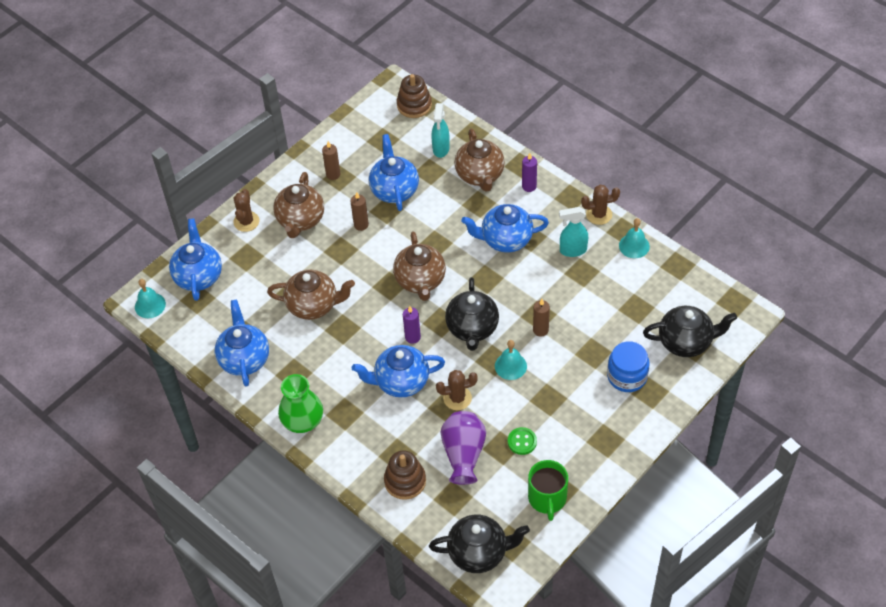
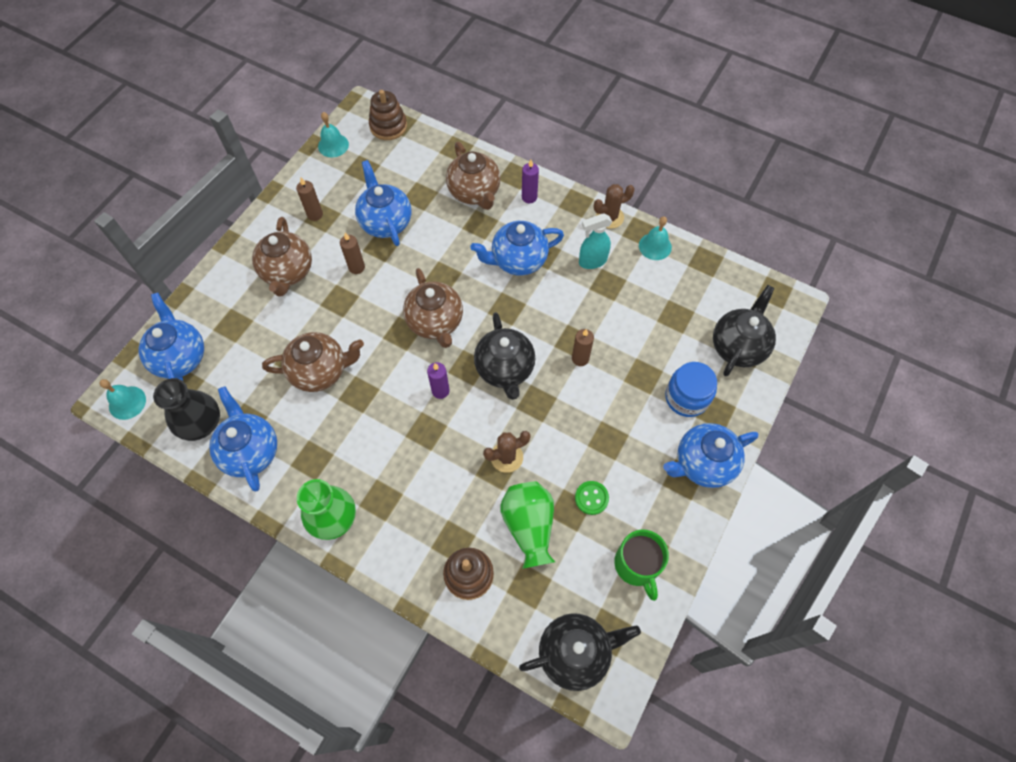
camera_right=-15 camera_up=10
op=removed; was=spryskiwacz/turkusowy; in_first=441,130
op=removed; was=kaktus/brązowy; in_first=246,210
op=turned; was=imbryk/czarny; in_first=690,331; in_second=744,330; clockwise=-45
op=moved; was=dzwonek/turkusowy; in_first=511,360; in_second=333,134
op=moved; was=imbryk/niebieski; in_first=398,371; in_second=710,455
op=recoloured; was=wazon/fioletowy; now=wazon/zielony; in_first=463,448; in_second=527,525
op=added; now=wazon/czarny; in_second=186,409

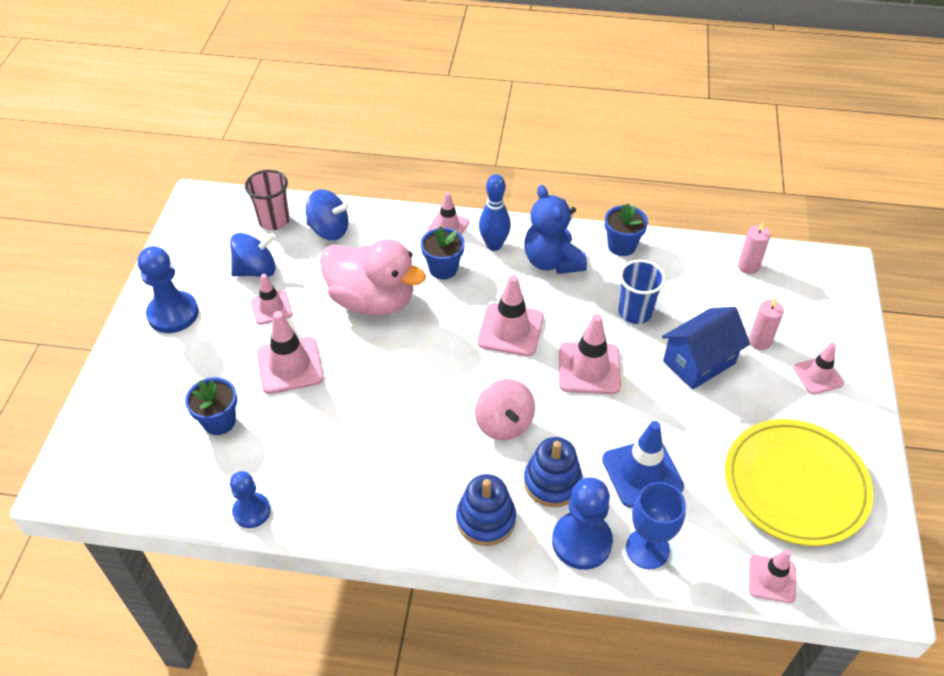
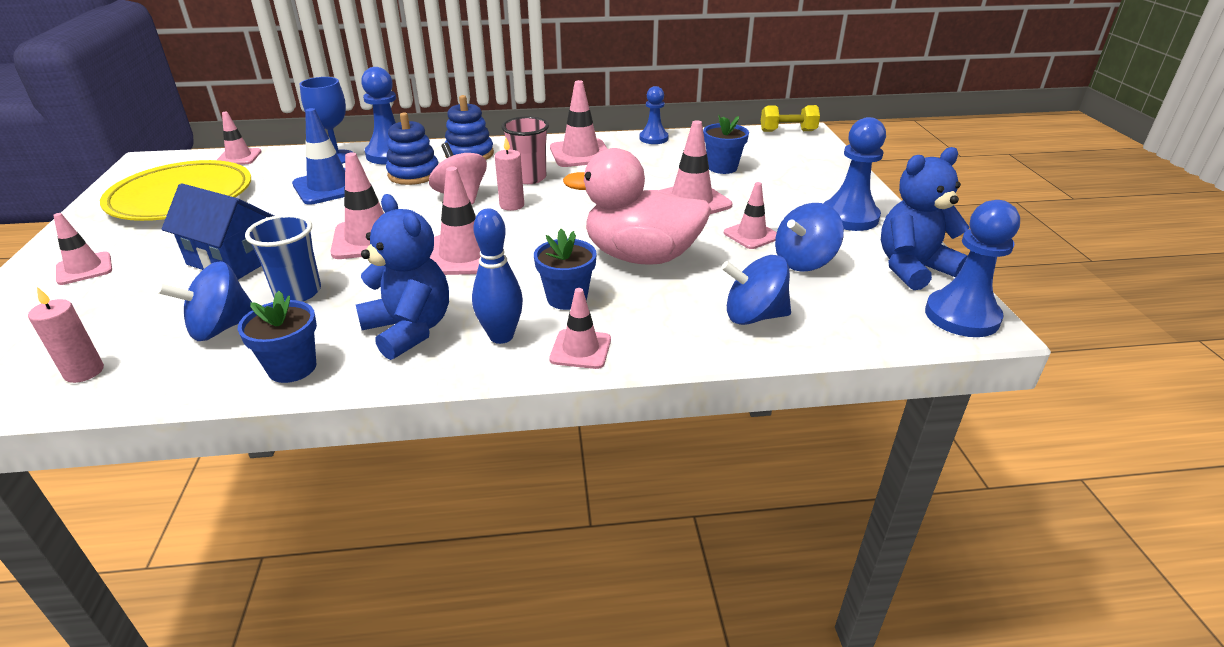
camera_right=165 camera_up=-15
op=moved; was=szklanka/różowy; in_first=267,200; in_second=525,150
op=moved; was=świeca/różowy; in_first=766,324; in_second=509,174
op=turned; was=domek/niebieski; in_first=706,348; in_second=218,231; clockwise=75
op=added; now=pachołek/różowy; in_second=579,123
op=added; now=hantel/żółty; in_second=790,118
op=added; now=miś/niebieski; in_second=925,218
op=added; now=pionek/niebieski; in_second=972,268
op=added; now=bączek/niebieski; in_second=205,301

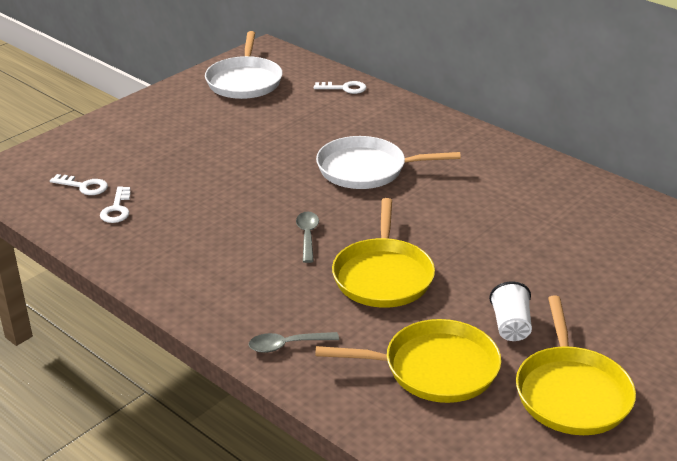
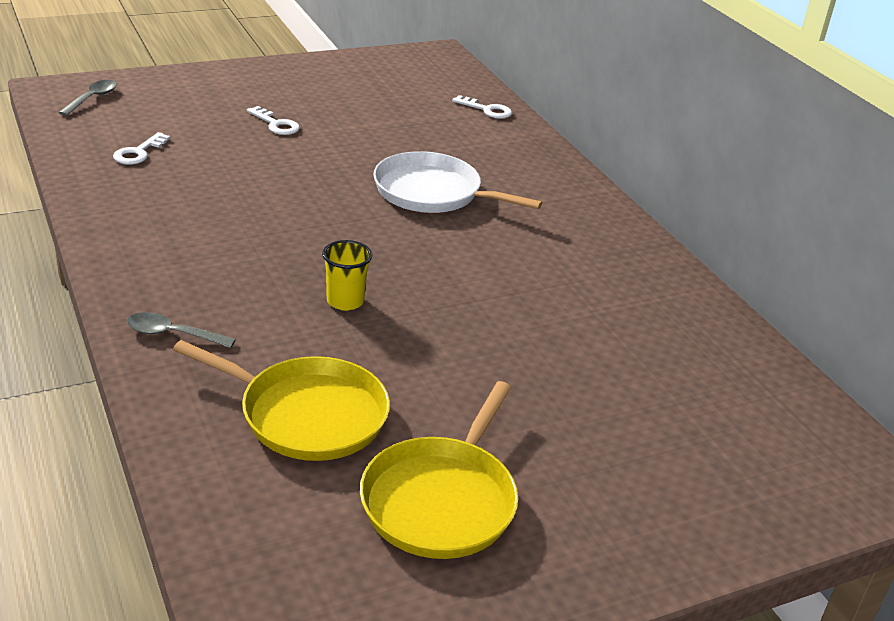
camera_right=20 camera_up=0
op=removed; was=patelnia/biały; in_first=243,65
op=moved; was=klucz/biały; in_first=79,184; in_second=273,120
op=replaced; was=patelnia/żółty; now=szklanka/żółty; in_first=383,253; in_second=347,275
op=moved; was=łyżka/szary; in_first=307,237; in_second=88,98
op=removed; was=szklanka/biały; in_first=510,311

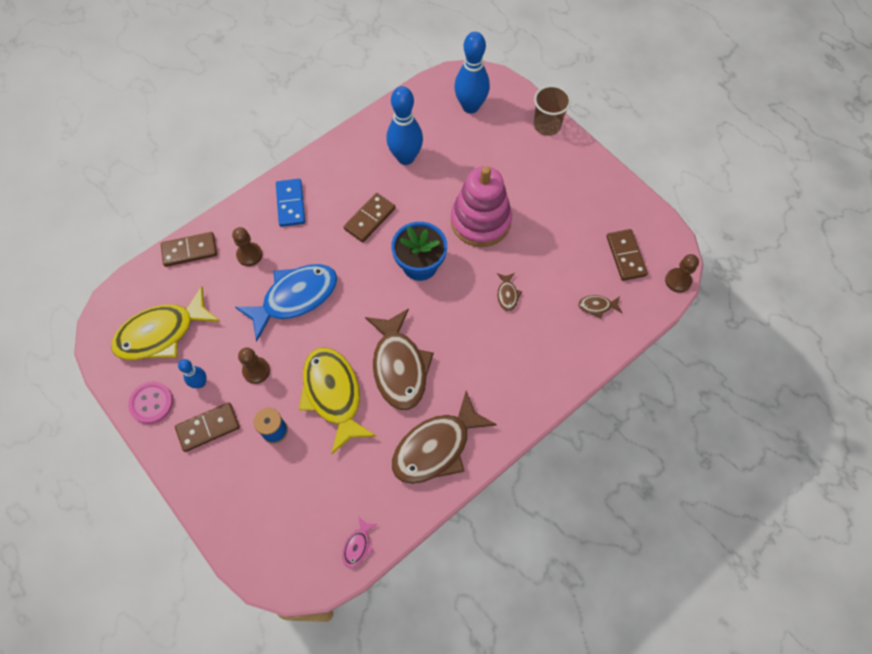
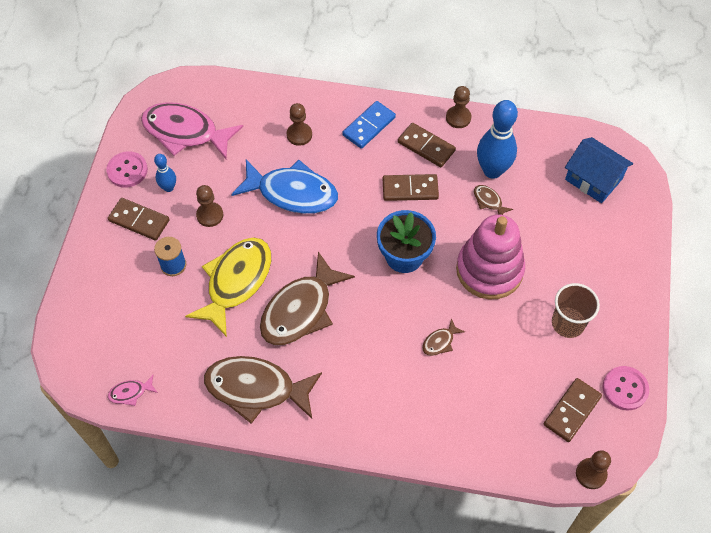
camera_right=50 camera_up=-5
op=replaced; was=kręgiel/niebieski; now=domek/niebieski; in_first=472,73; in_second=599,170
op=moved; was=szklanka/brązowy; in_first=552,110; in_second=576,310
op=moved; was=kostka domina/brązowy; in_first=189,249; in_second=427,145
op=recoloured; was=ryba/żółty; now=ryba/różowy; in_first=165,323; in_second=192,130
op=moved; was=ryba/brązowy; in_first=600,307; in_second=493,200
op=added; now=pionek/brązowy; in_second=458,107
op=added; now=guzik/różowy; in_second=625,388

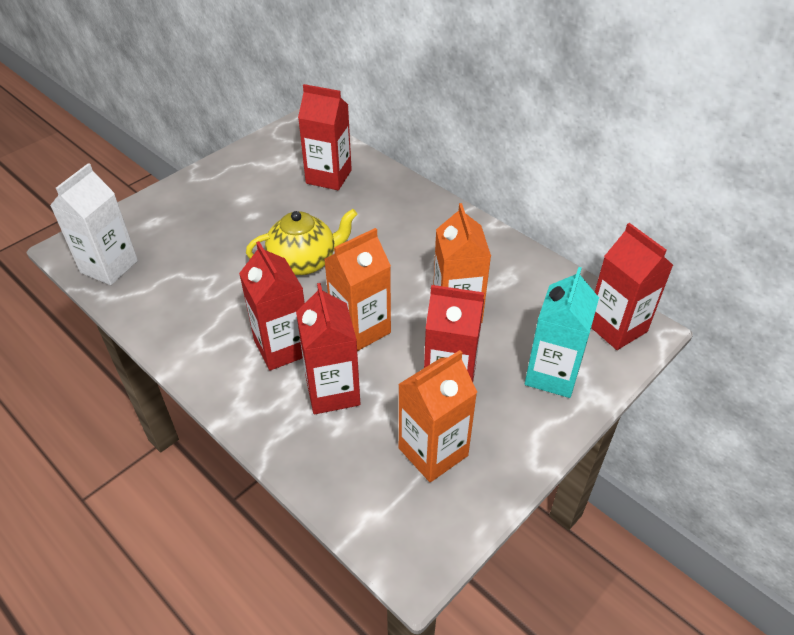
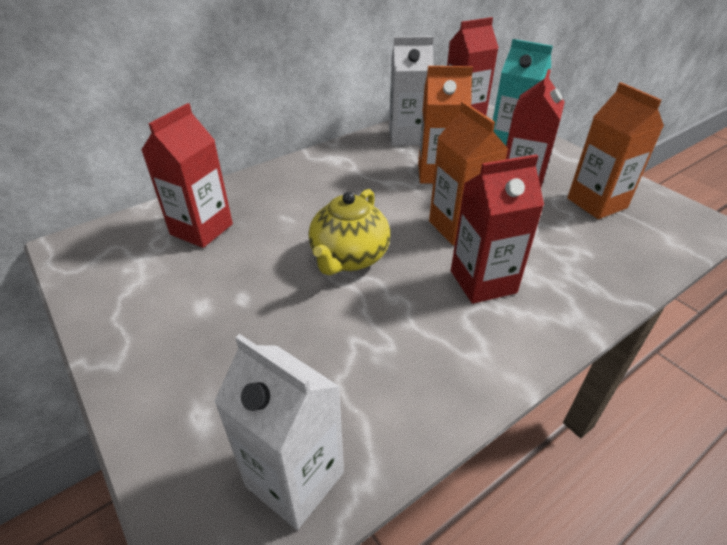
camera_right=-80 camera_up=-5
op=turned; was=imbryk/żółty; in_first=301,242; in_second=349,232; clockwise=-150
op=removed; was=karton mleka/czerwony; in_first=328,348
op=added; now=karton mleka/biały; in_second=411,90

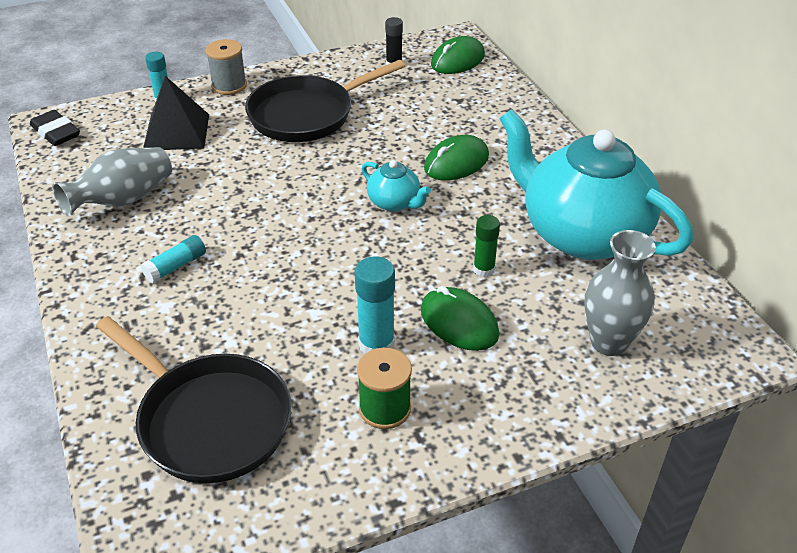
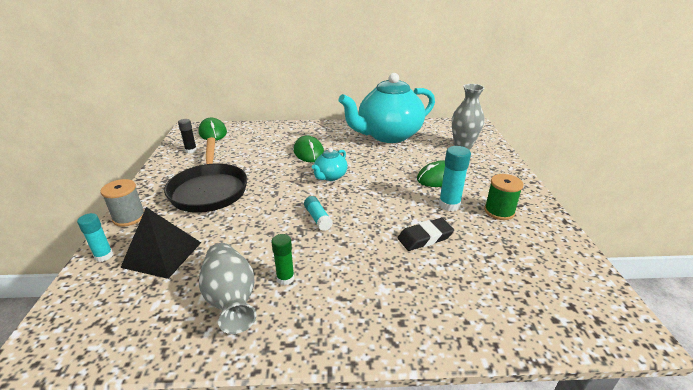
camera_right=-70 camera_up=-10
op=moved; was=gumka do mazania/czarny; in_first=55,128; in_second=425,234
op=turned; was=imbryk/turkusowy; in_first=396,186; in_second=330,164; clockwise=150
op=moved; was=klej w sztyfcie/zielony; in_first=486,246; in_second=283,259
op=moved; was=klej w sztyfcie/turkusowy; in_first=173,259; in_second=318,213
op=removed; was=patelnia/czarny; in_first=194,399

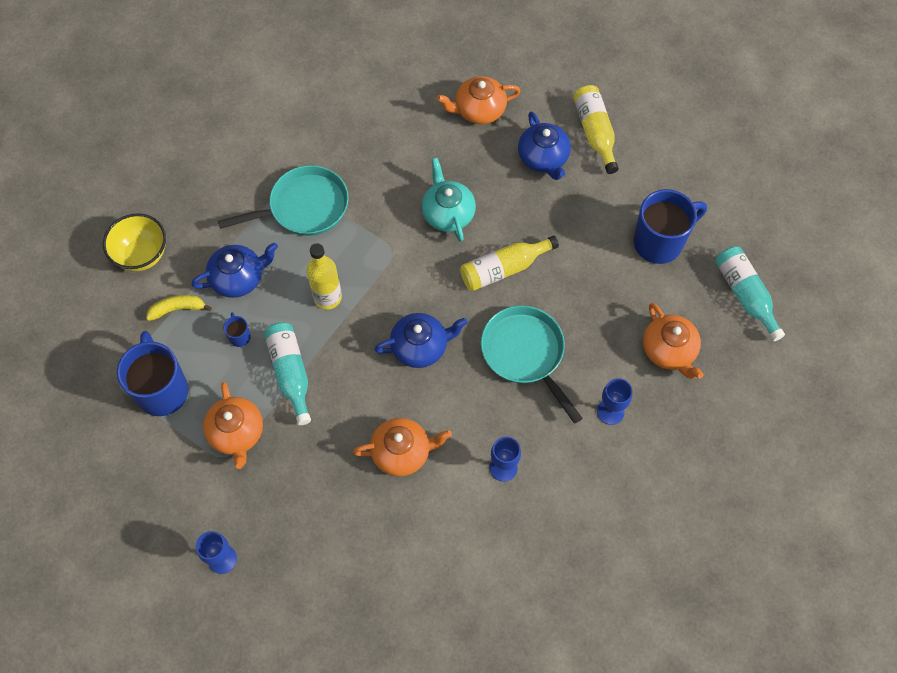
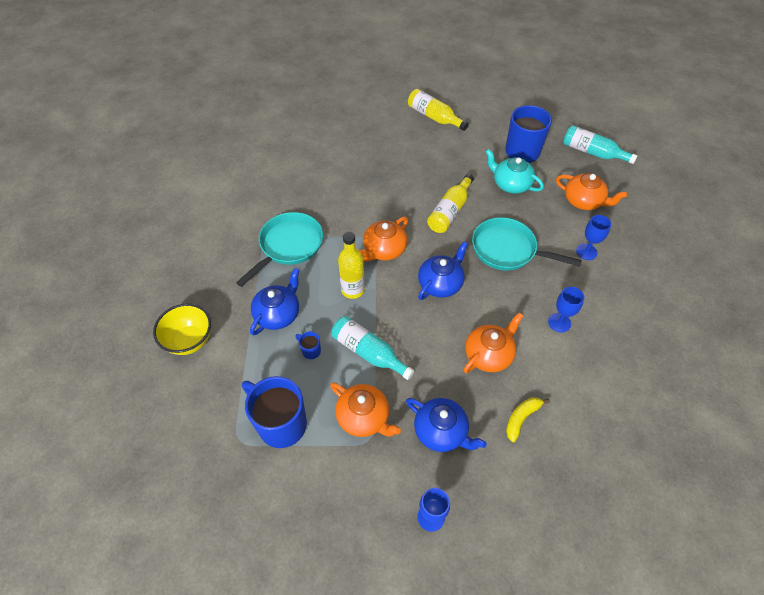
camera_right=-35 camera_up=-10
op=moved; was=imbryk/pomarańczowy; in_first=478,100; in_second=383,239
op=moved; was=imbryk/niebieski; in_first=544,145; in_second=446,425
op=moved; was=imbryk/turkusowy; in_first=449,200; in_second=515,171
op=moved; was=banan/żółty; in_first=179,308; in_second=528,419

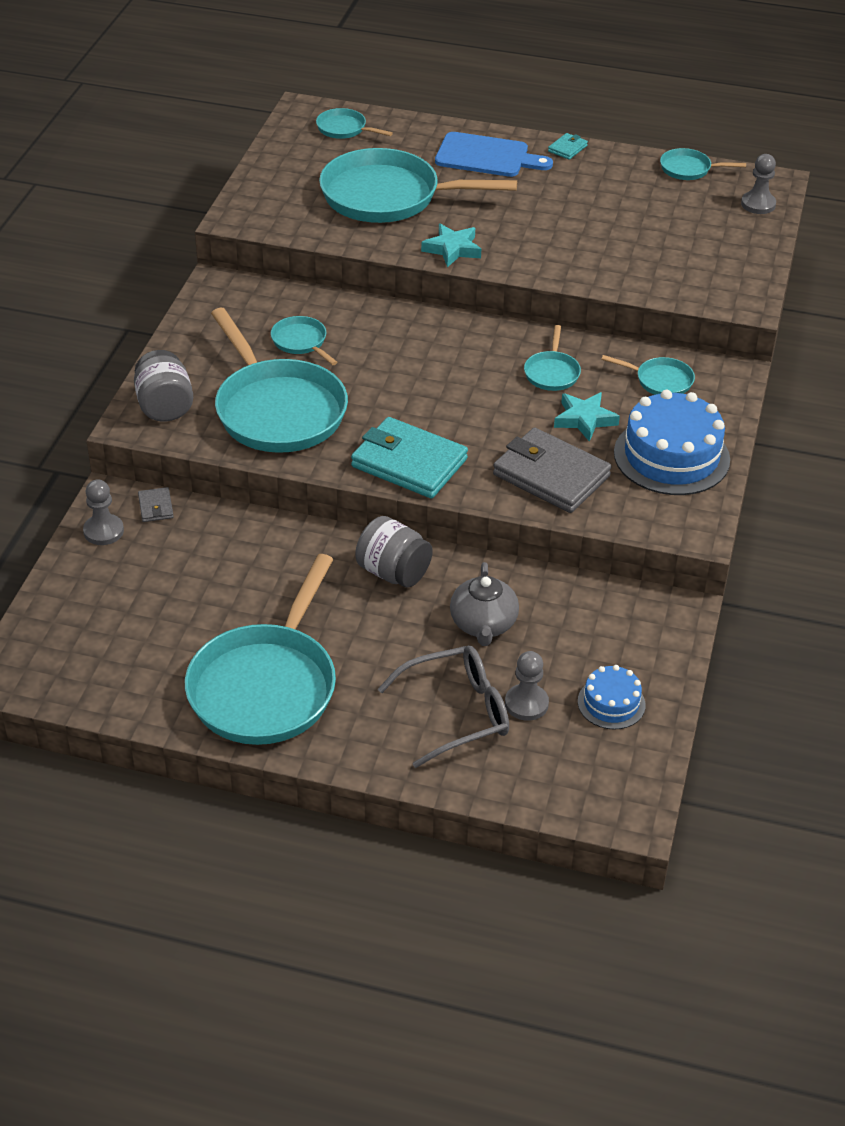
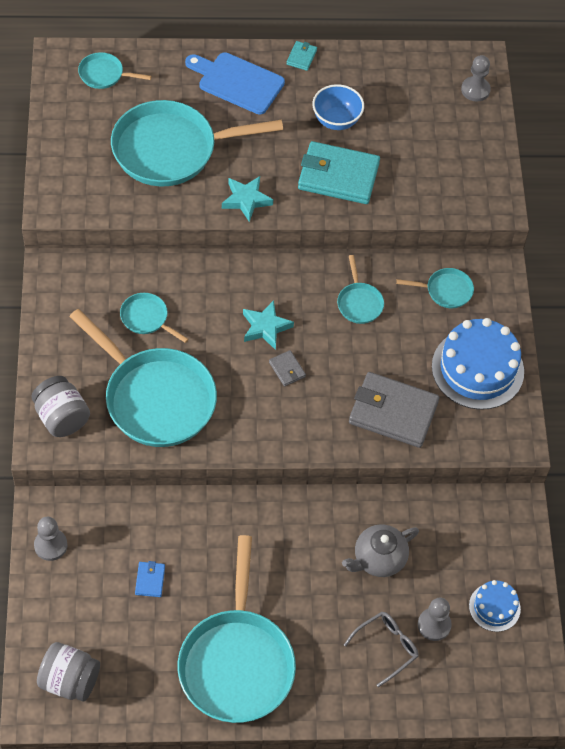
camera_right=-20 camera_up=15
op=turned; was=deska do krojenia/niebieski; in_first=494,154; in_second=235,83; clockwise=-150
op=removed; was=patelnia/turkusowy; in_first=703,164
op=moved; was=gwiazda/turkusowy; in_first=587,417; in_second=268,325
op=moved; was=portfel/turkusowy; in_first=409,457; in_second=339,172
op=moved; was=portfel/szary; in_first=156,504; in_second=287,368
op=moved; was=słoik/szary; in_first=394,552; in_second=68,672
op=turned; was=imbryk/szary; in_first=484,604; in_second=380,550; clockwise=75
op=resized; was=okulary/szary; in_first=443,706; in_second=381,649; ratio=0.67
op=added; now=miska/niebieski; in_second=338,107
op=added; now=portfel/niebieski; in_second=150,579

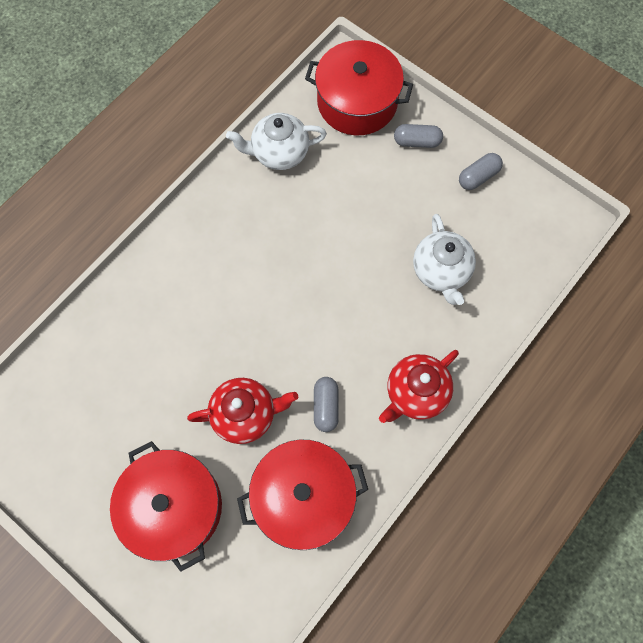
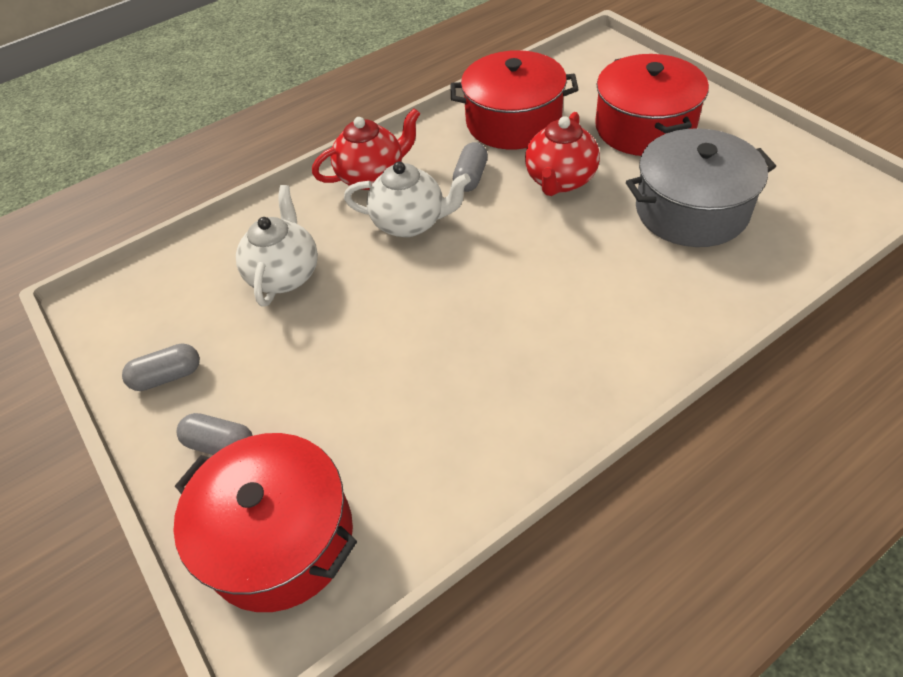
camera_right=-160 camera_up=-20
op=moved; was=imbryk/biały; in_first=276,141; in_second=407,199
op=turned; was=imbryk/czerwony; in_first=242,411; in_second=562,154; clockwise=-75
op=added; now=garnek/szary; in_second=701,187

